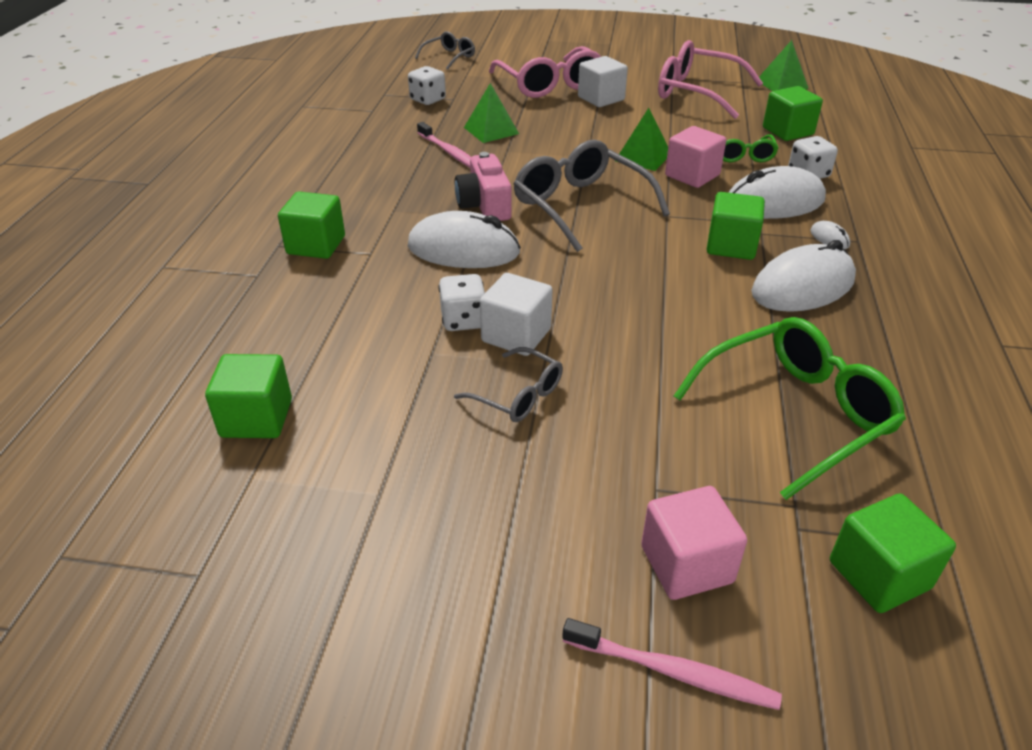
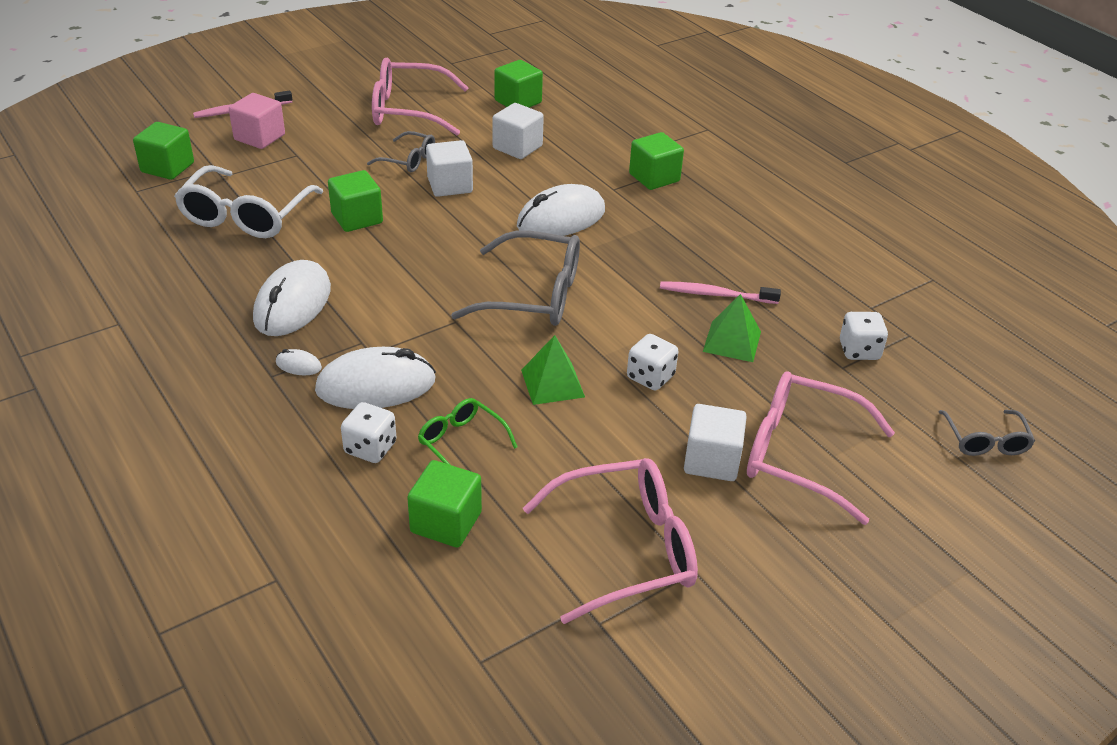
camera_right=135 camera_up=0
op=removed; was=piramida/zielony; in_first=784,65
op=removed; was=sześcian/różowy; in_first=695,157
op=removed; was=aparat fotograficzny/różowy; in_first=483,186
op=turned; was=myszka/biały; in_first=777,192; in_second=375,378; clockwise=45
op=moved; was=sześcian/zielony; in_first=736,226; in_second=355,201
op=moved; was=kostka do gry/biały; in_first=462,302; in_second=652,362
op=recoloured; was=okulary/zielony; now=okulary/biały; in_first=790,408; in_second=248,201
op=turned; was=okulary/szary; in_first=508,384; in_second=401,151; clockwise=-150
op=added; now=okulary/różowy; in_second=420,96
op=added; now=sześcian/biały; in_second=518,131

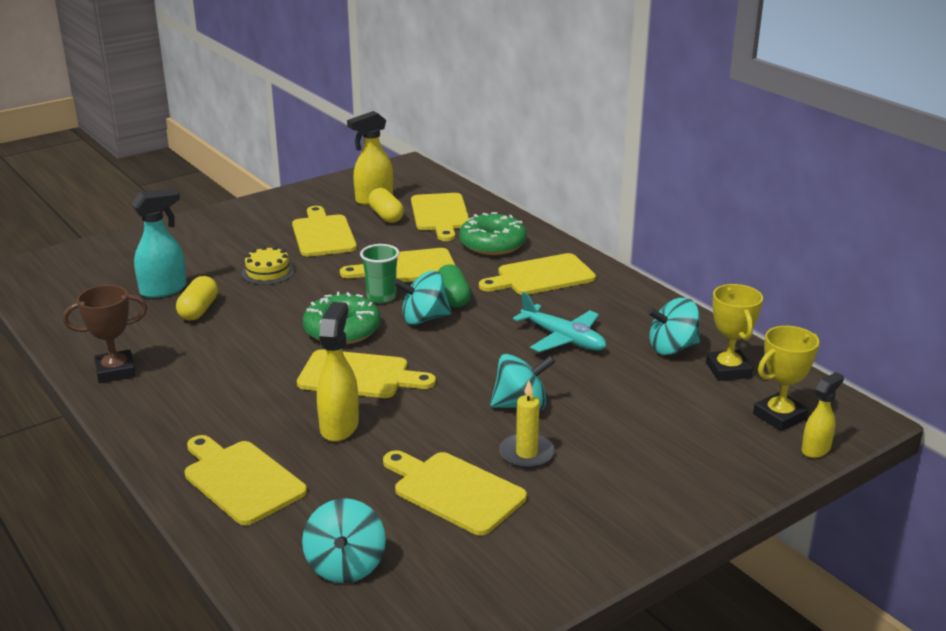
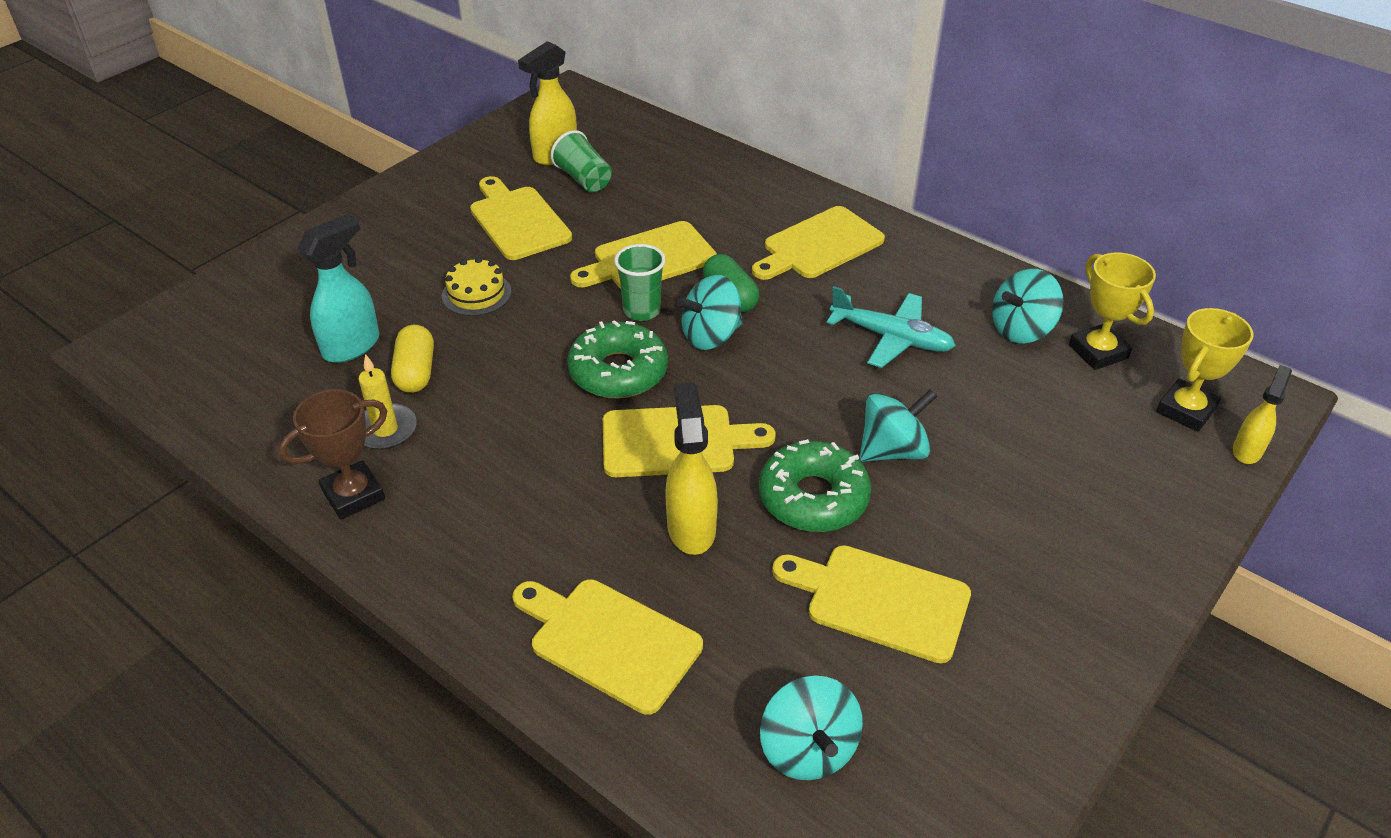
camera_right=-15 camera_up=15
op=replaced; was=kapsułka/żółty; now=szklanka/zielony; in_first=386,205; in_second=581,161
op=removed; was=deska do krojenia/żółty; in_first=440,217
op=moved; was=donut/zielony; in_first=493,233; in_second=815,485
op=moved; was=świeca/żółty; in_first=527,424; in_second=387,402

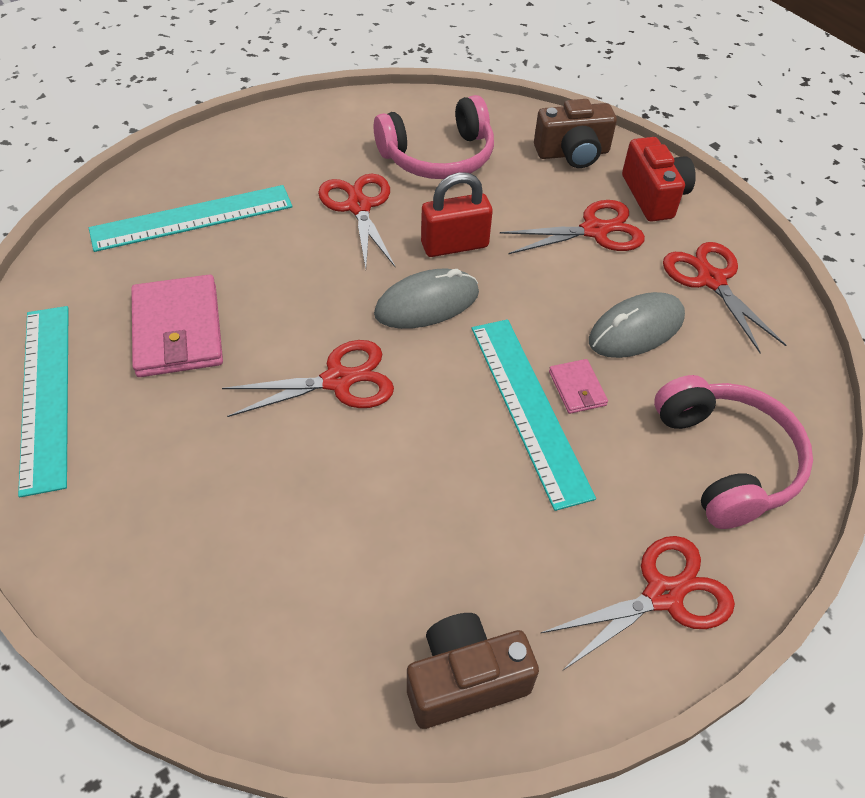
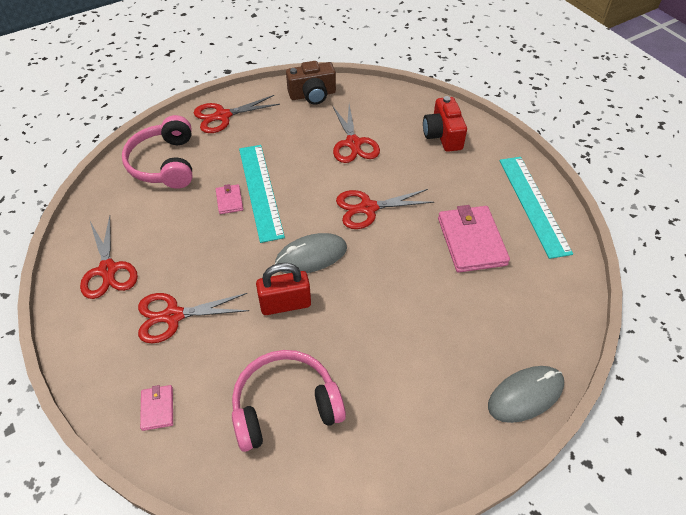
camera_right=-175 camera_up=0
op=replaced; was=aparat fotograficzny/brązowy; now=portfel/różowy; in_first=575,133; in_second=156,408
op=moved; was=aparat fotograficzny/czerwony; in_first=659,179; in_second=445,124
op=moved; was=nożyczki/czerwony; in_first=357,221; in_second=356,133
op=removed; was=linijka/turkusowy; in_first=190,218
op=moved; was=myszka/szary; in_first=637,325; in_second=526,394

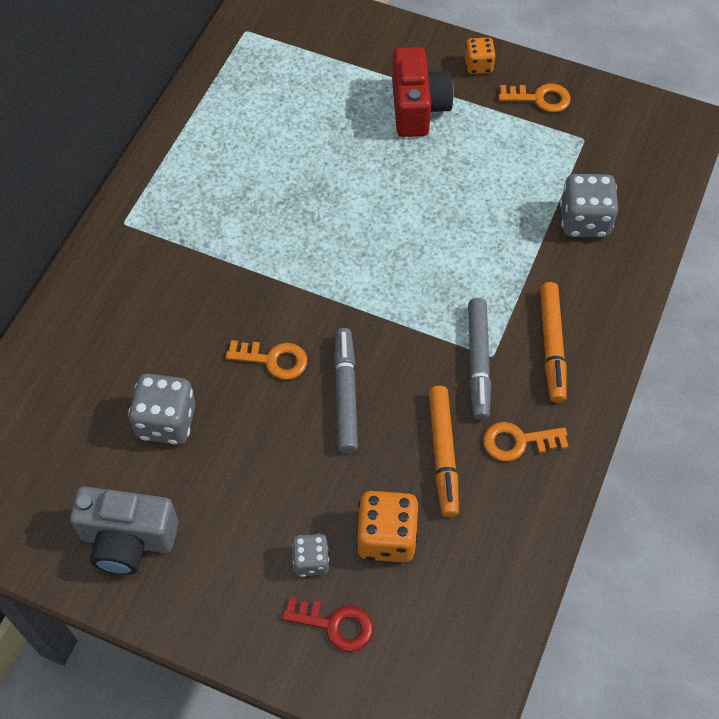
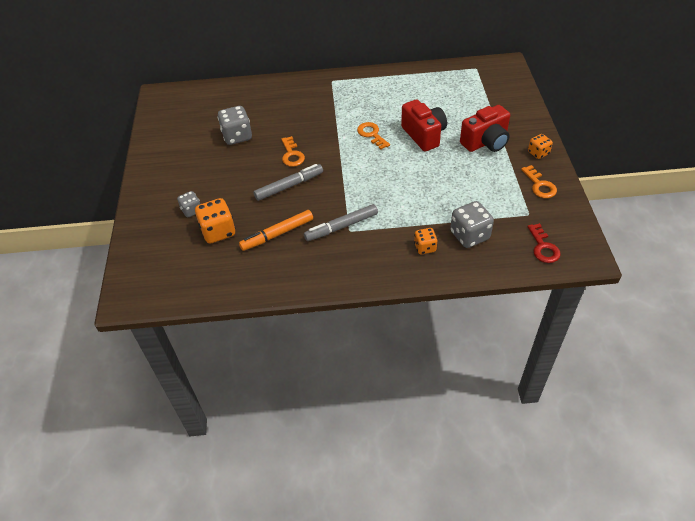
camera_right=65 camera_up=-10
op=removed; was=flamaster/pomarańczowy; in_first=553,342
op=moved; was=klucz/pomarańczowy; in_first=526,441; in_second=373,136
op=removed; was=aparat fotograficzny/szary; in_first=124,530
op=moved; was=klucz/czerwony; in_first=327,624; in_second=544,243
op=added; now=aparat fotograficzny/czerwony; in_second=424,126
op=added; now=kostka do gry/pomarańczowy; in_second=426,241

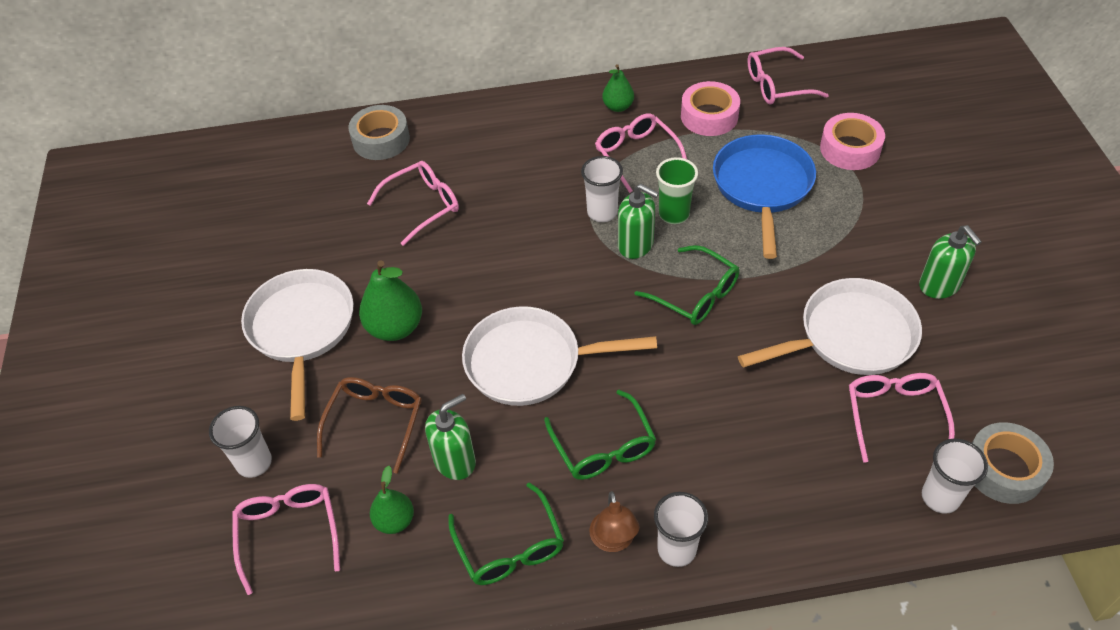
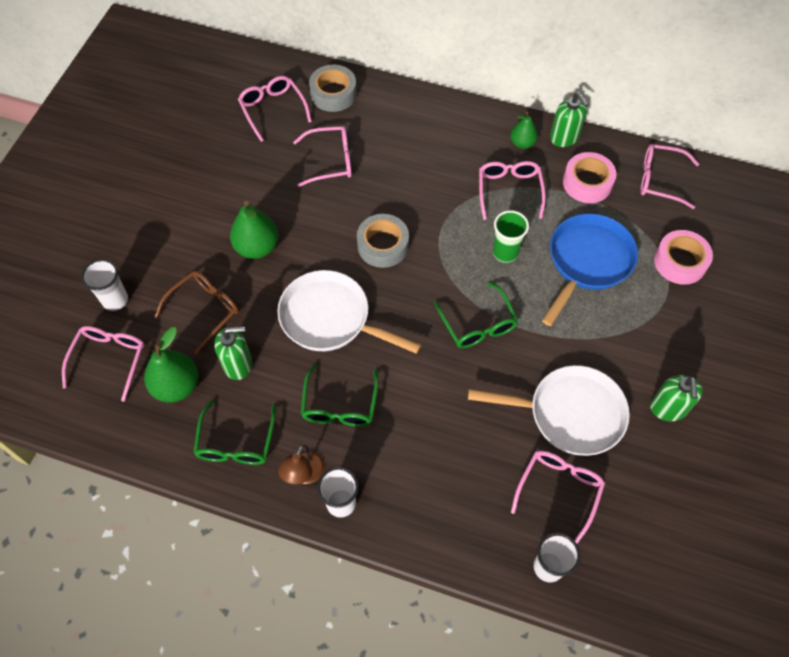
camera_right=25 camera_up=10
op=removed; was=szklanka/biały; in_first=602,189
op=moved; was=dozownik mydła/zielony; in_first=638,221; in_second=569,119
op=removed; was=patelnia/biały; in_first=297,345
op=moved; was=taśma klejąca/szary; in_first=1013,463; in_second=383,241
op=resized; was=gruszka/zielony; in_first=392,500; in_second=171,365; ratio=1.63
op=added; now=okulary/różowy; in_second=275,109

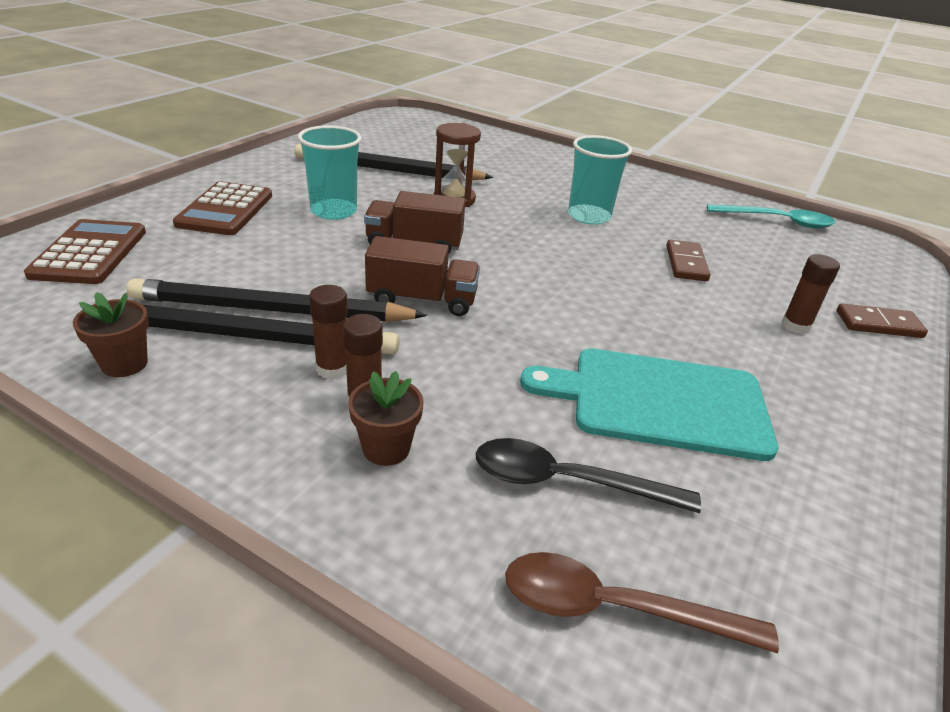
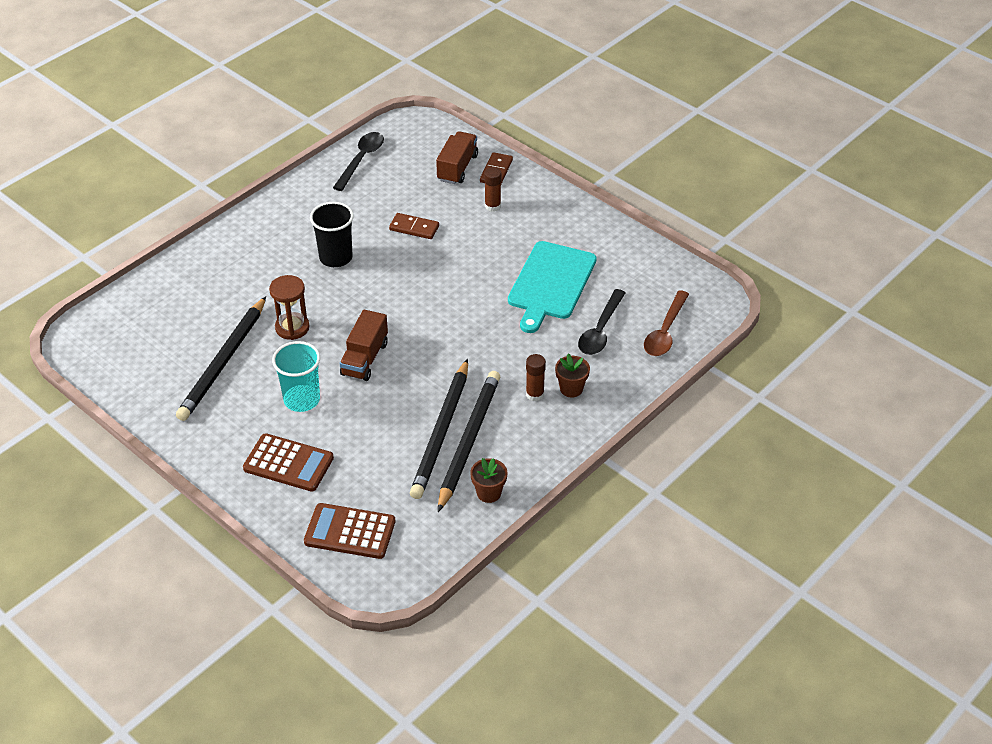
camera_right=-75 camera_up=10
op=recoloured; was=szklanka/turkusowy; now=szklanka/czarny; in_first=600,180; in_second=332,234
op=recoloured; was=łyżka/turkusowy; now=łyżka/czarny; in_first=771,216; in_second=358,161
op=moved; was=ciężarówka/brązowy; in_first=422,276; in_second=457,157
op=removed; was=klej w sztyfcie/brązowy; in_first=328,332

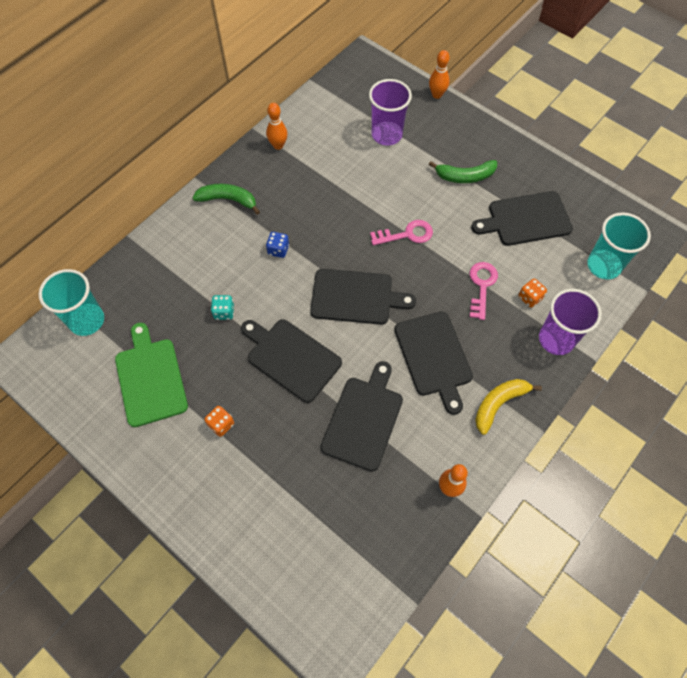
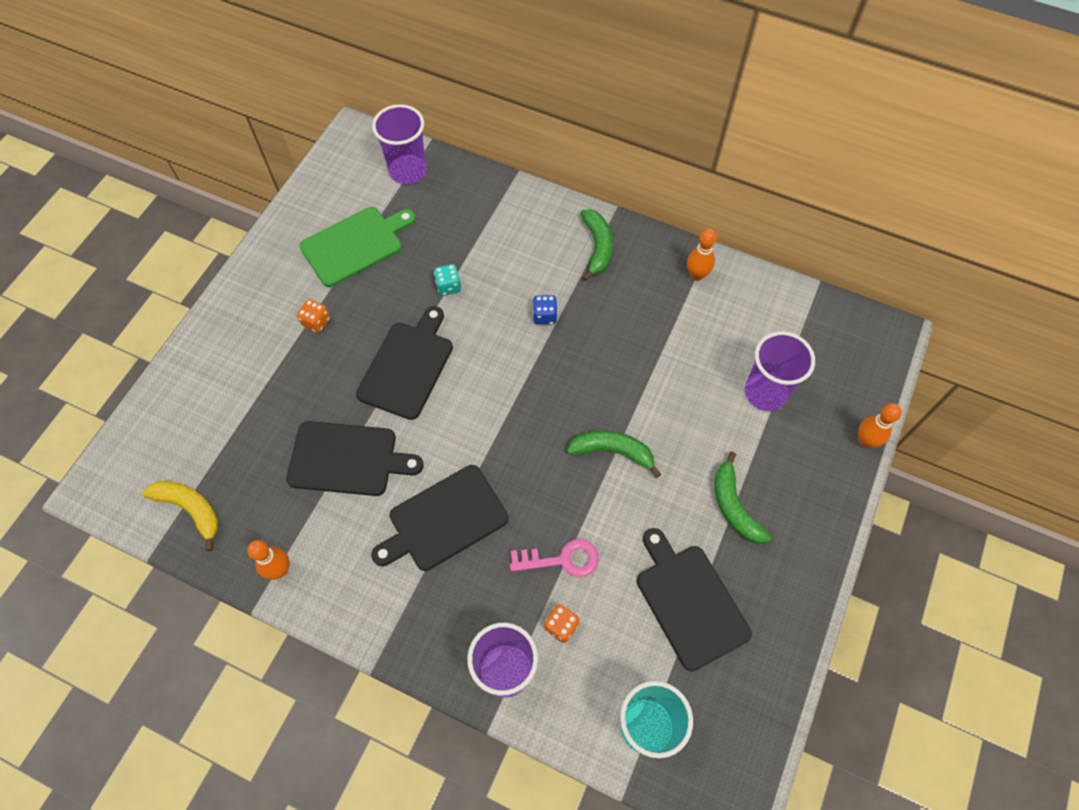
camera_right=75 camera_up=0
op=replaced; was=klucz/różowy; now=banan/zielony; in_first=401,232; in_second=614,454
op=recoloured; was=szklanka/turkusowy; now=szklanka/fioletowy; in_first=71,302; in_second=399,144
op=removed; was=deska do krojenia/czarny; in_first=363,297
op=moved; was=banan/żółty; in_first=508,407; in_second=181,516

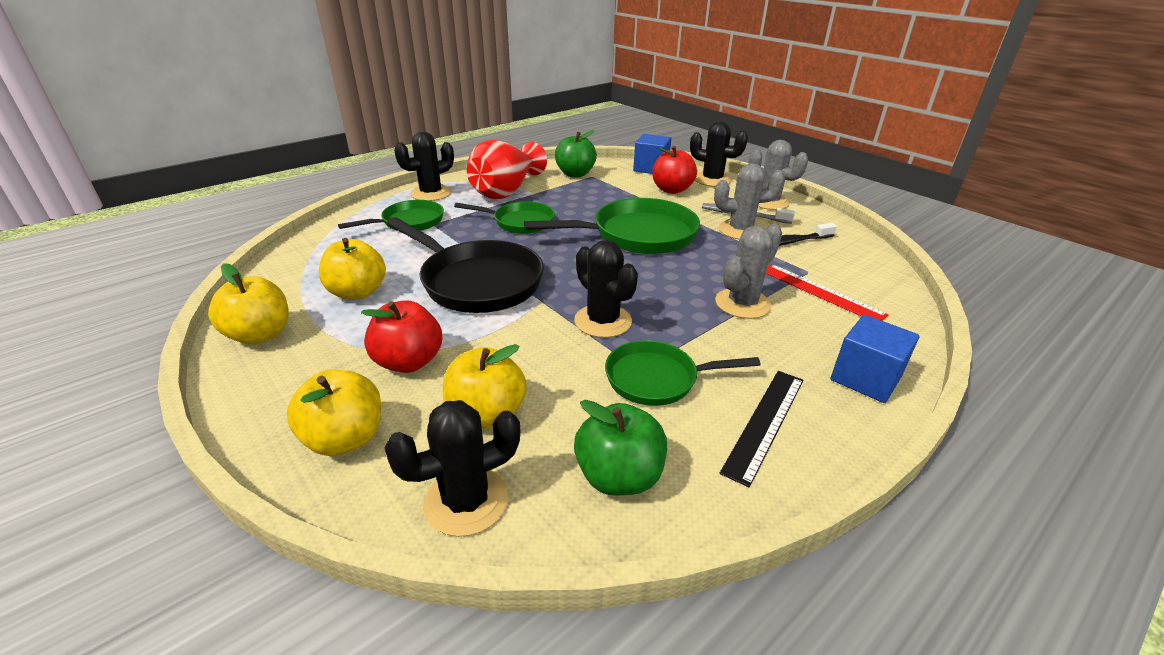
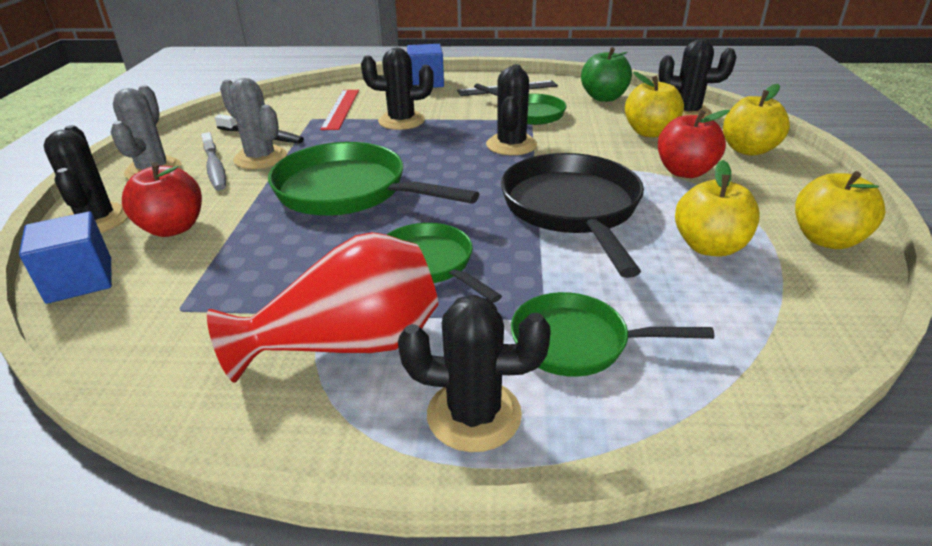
camera_right=-135 camera_up=0
op=removed; was=jabłko/zielony; in_first=576,153
op=recoloured; was=kaktus/szary; now=kaktus/czarny; in_first=748,271; in_second=397,89

